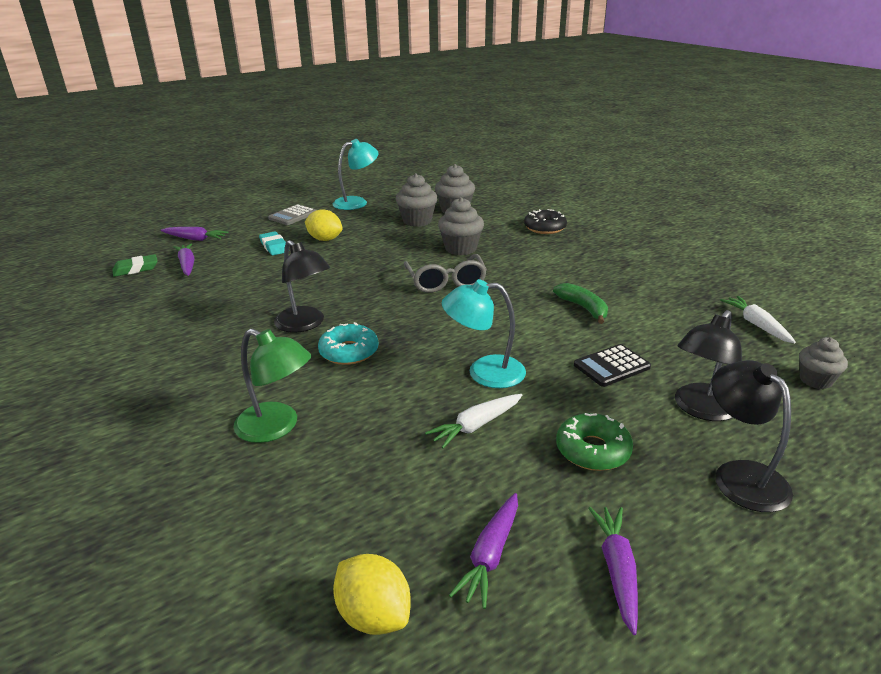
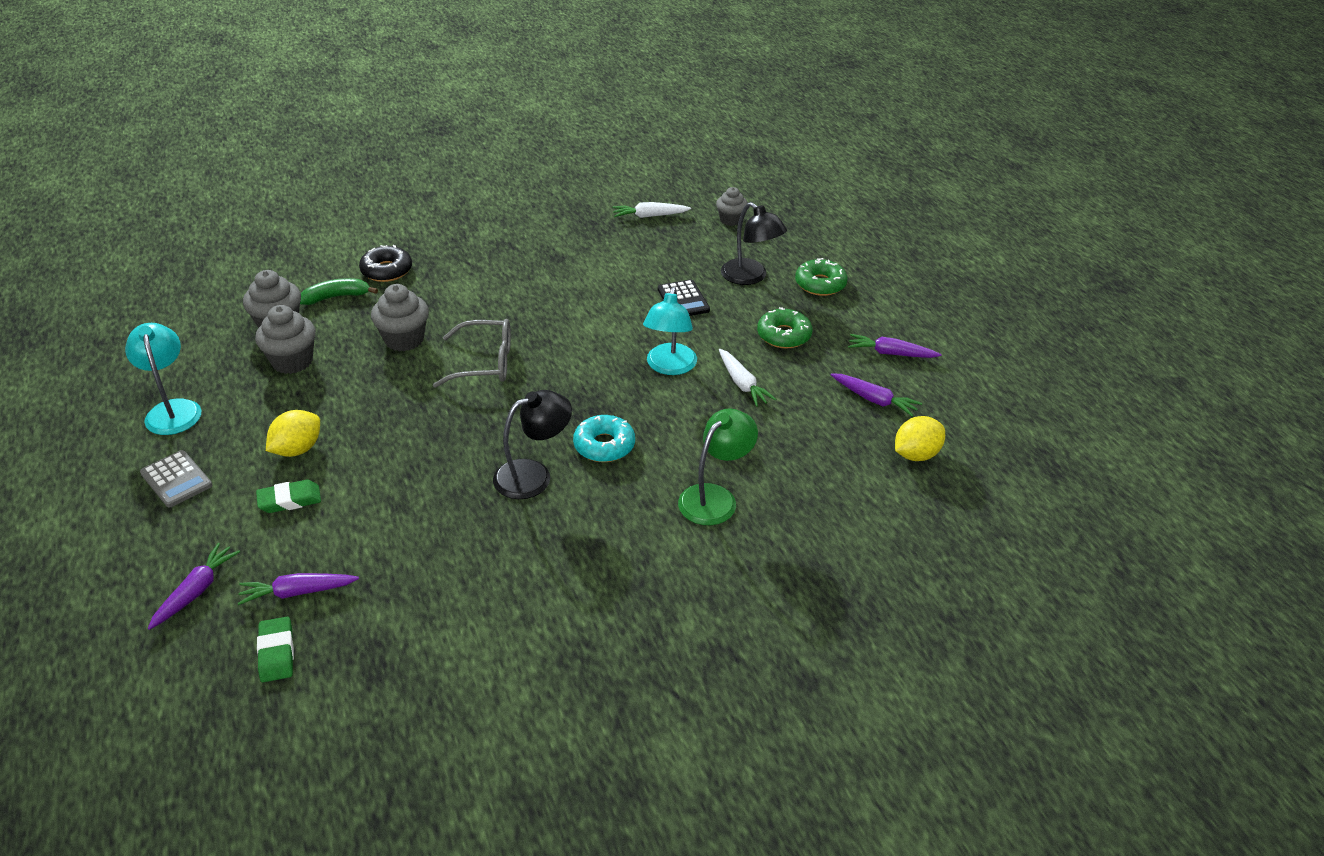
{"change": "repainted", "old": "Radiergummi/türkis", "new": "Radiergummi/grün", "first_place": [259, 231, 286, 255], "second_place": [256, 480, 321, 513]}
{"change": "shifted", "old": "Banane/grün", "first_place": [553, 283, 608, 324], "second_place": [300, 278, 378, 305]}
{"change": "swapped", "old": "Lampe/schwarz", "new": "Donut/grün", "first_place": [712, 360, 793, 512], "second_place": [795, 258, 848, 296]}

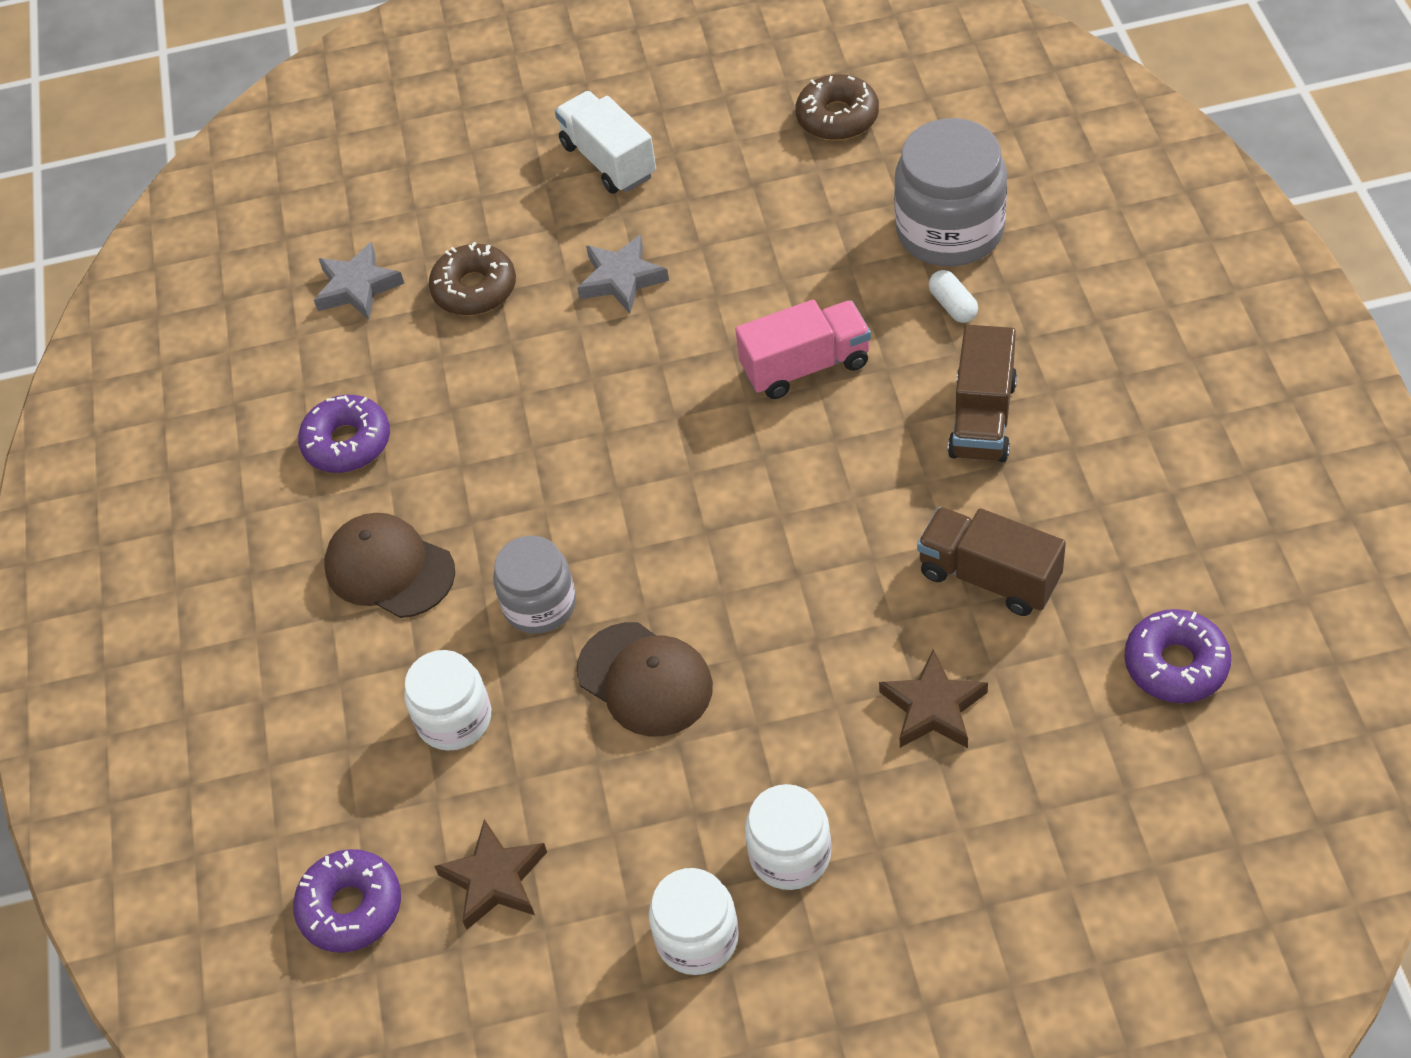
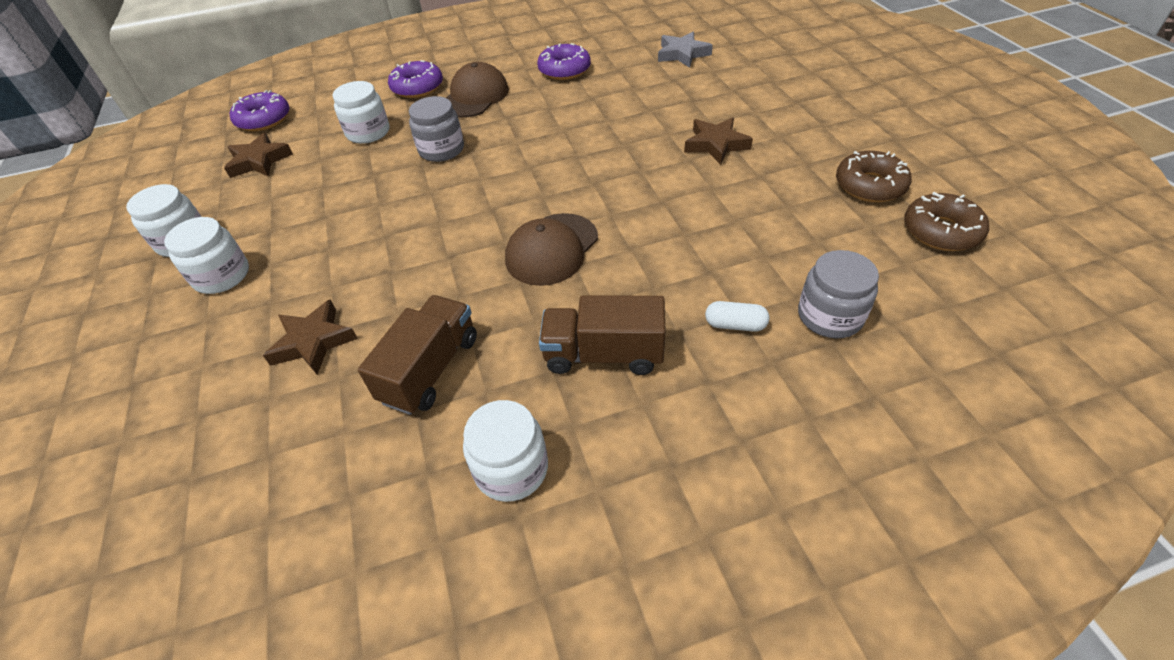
{"change": "shifted", "old": "Donut/braun", "first_place": [429, 242, 516, 316], "second_place": [836, 151, 912, 202]}
{"change": "gone", "old": "Lastwagen/weiß", "first_place": [555, 91, 656, 194]}
{"change": "repainted", "old": "Stern/grau", "new": "Stern/braun", "first_place": [577, 235, 669, 314], "second_place": [684, 118, 753, 165]}
{"change": "shifted", "old": "Kappe/braun", "first_place": [577, 622, 713, 736], "second_place": [505, 213, 598, 286]}
{"change": "gone", "old": "Lastwagen/rosa", "first_place": [735, 299, 871, 399]}
{"change": "scaled", "old": "Einmachglas/grau", "first_place": [894, 118, 1007, 266], "second_place": [798, 250, 879, 338], "factor": 0.62}
{"change": "rotated", "old": "Kapsel/weiß", "first_place": [929, 270, 978, 323], "second_place": [705, 301, 769, 332], "degrees": 45}
{"change": "shifted", "old": "Donut/lila", "first_place": [1124, 609, 1231, 703], "second_place": [388, 60, 443, 98]}
{"change": "new", "new": "Einmachglas/weiß", "second_place": [463, 400, 548, 502]}

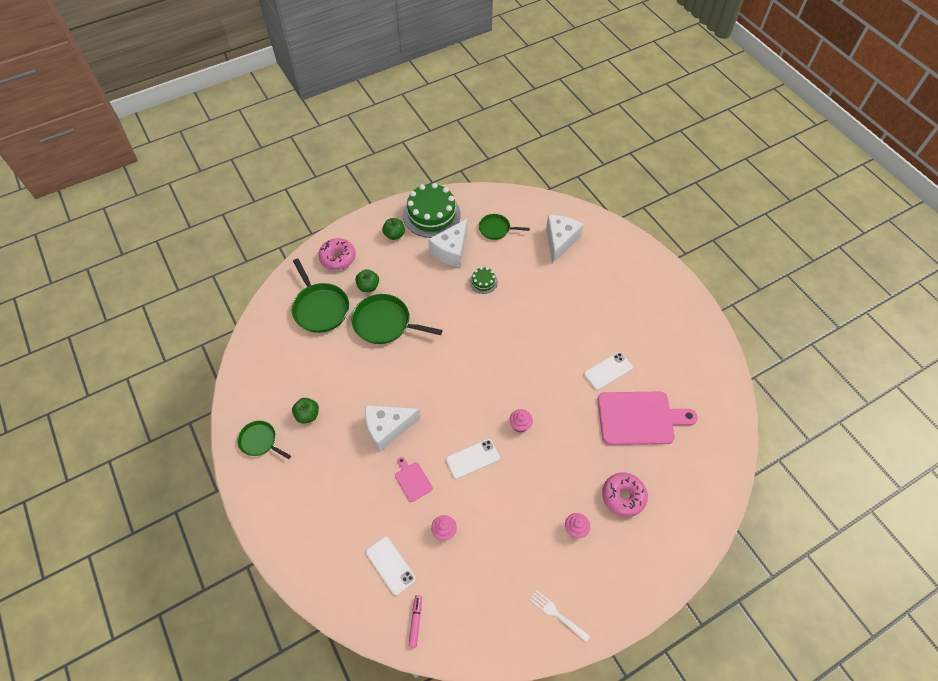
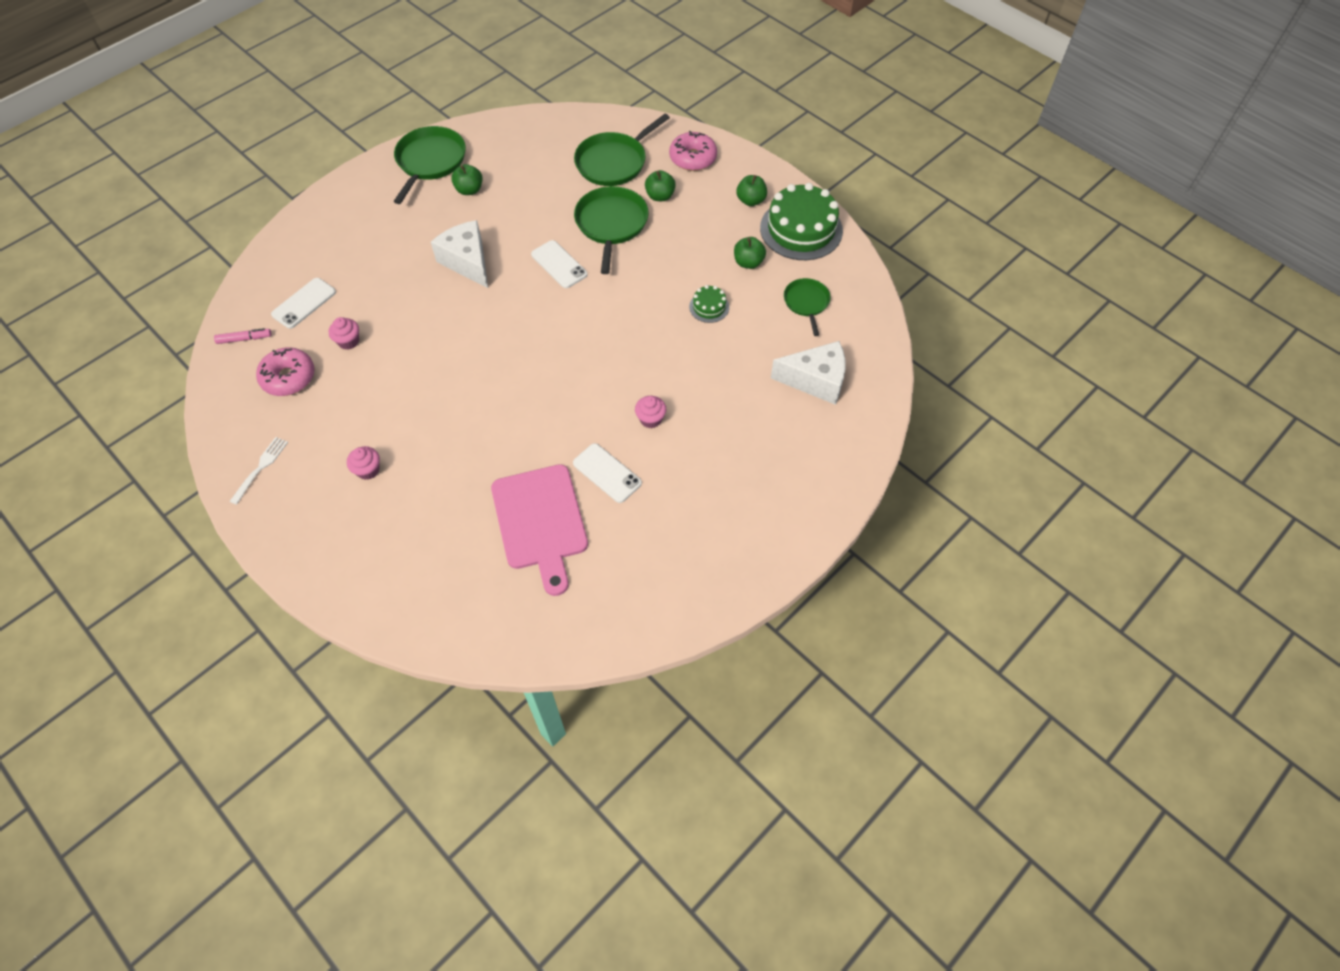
{"change": "scaled", "old": "Pfanne/grün", "first_place": [237, 421, 291, 459], "second_place": [393, 126, 466, 204], "factor": 1.68}
{"change": "gone", "old": "Schneidebrett/rosa", "first_place": [395, 457, 433, 502]}
{"change": "swapped", "old": "Käse/weiß", "new": "Apfel/grün", "first_place": [428, 219, 467, 267], "second_place": [734, 237, 766, 269]}
{"change": "shifted", "old": "Handy/weiß", "first_place": [446, 439, 500, 479], "second_place": [531, 240, 587, 288]}
{"change": "shifted", "old": "Muffin/rosa", "first_place": [509, 409, 533, 433], "second_place": [635, 396, 666, 428]}
{"change": "shifted", "old": "Donut/rosa", "first_place": [602, 473, 648, 517], "second_place": [256, 347, 315, 396]}

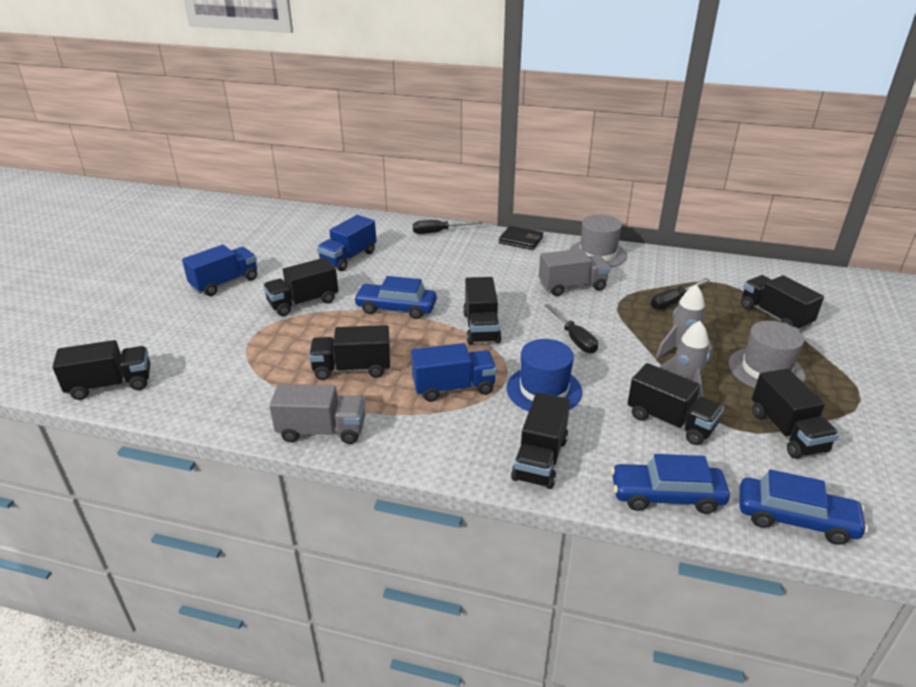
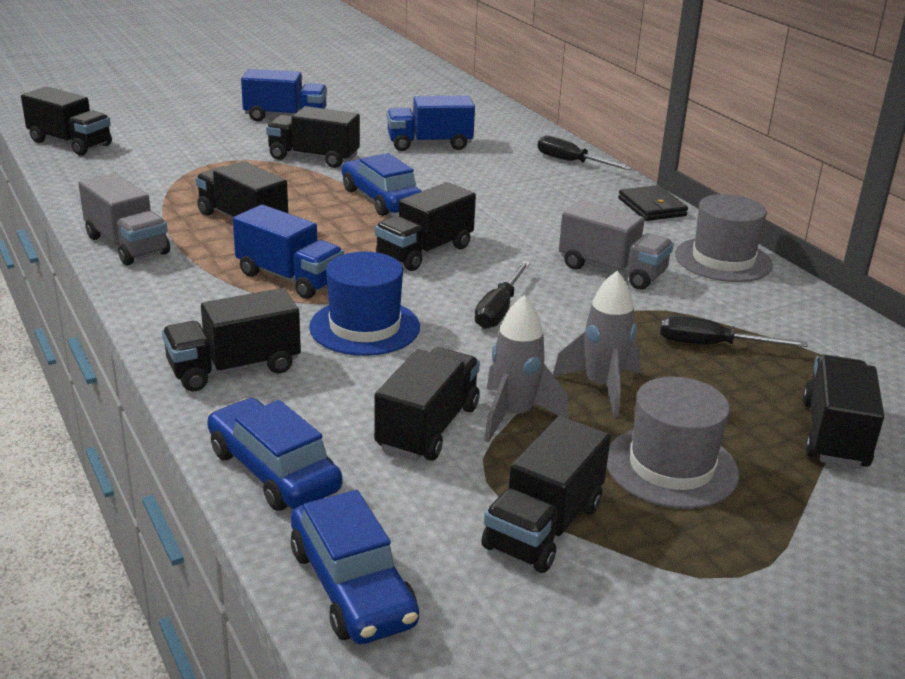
{"change": "rotated", "old": "Lastwagen/schwarz", "first_place": [627, 363, 724, 445], "second_place": [374, 347, 480, 461], "degrees": -150}

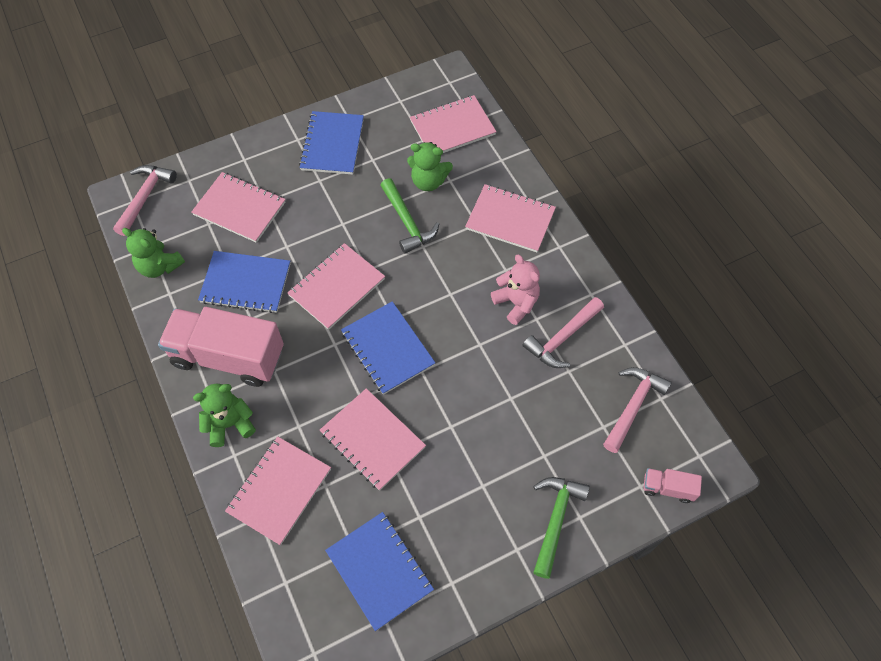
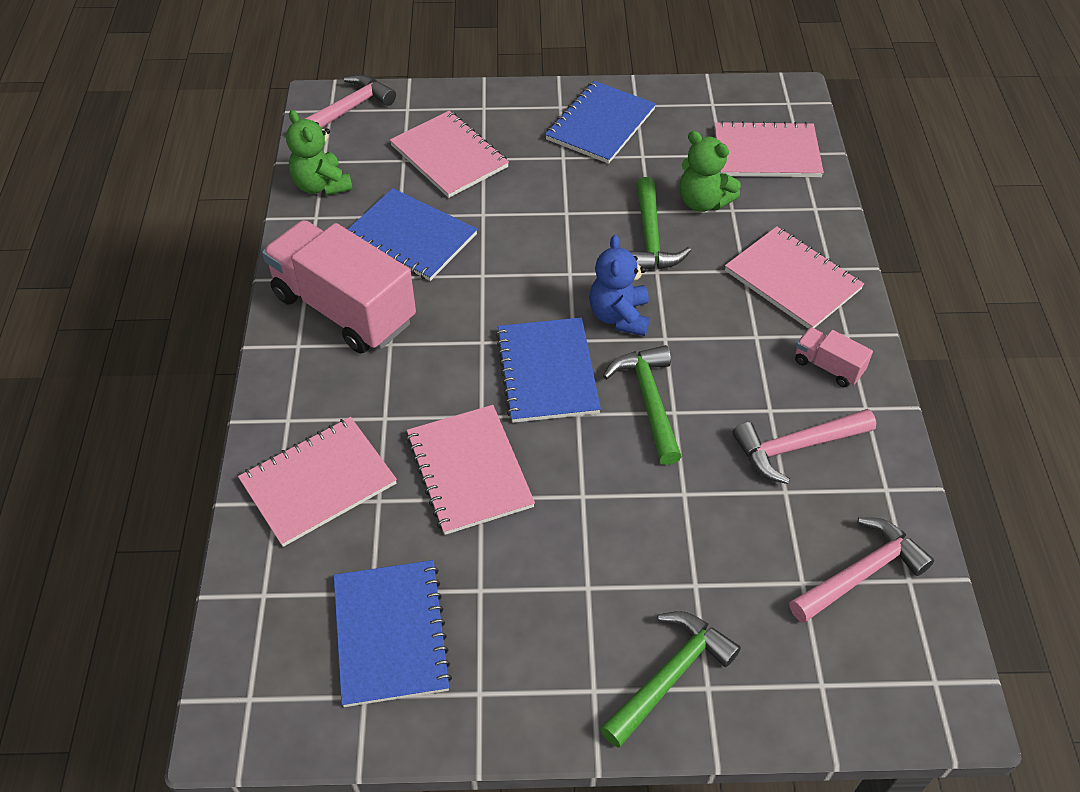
{"change": "gone", "old": "Teddybär/grün", "first_place": [193, 384, 256, 447]}
{"change": "gone", "old": "Notizbuch/rosa", "first_place": [287, 243, 385, 330]}
{"change": "gone", "old": "Teddybär/rosa", "first_place": [491, 254, 540, 325]}
{"change": "shifted", "old": "Lastwagen/rosa", "first_place": [644, 468, 702, 503], "second_place": [795, 327, 873, 387]}
{"change": "new", "new": "Teddybär/blau", "second_place": [589, 235, 650, 336]}
{"change": "new", "new": "Hammer/grün", "second_place": [603, 345, 682, 465]}

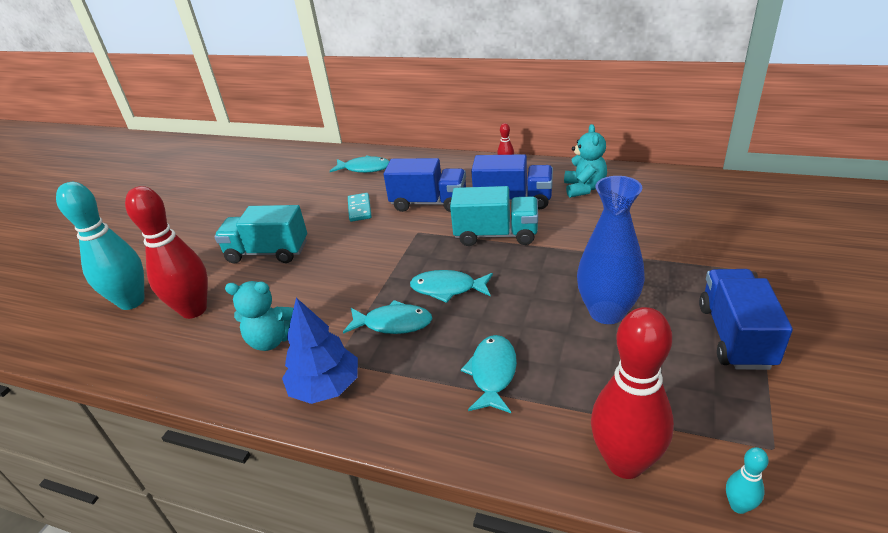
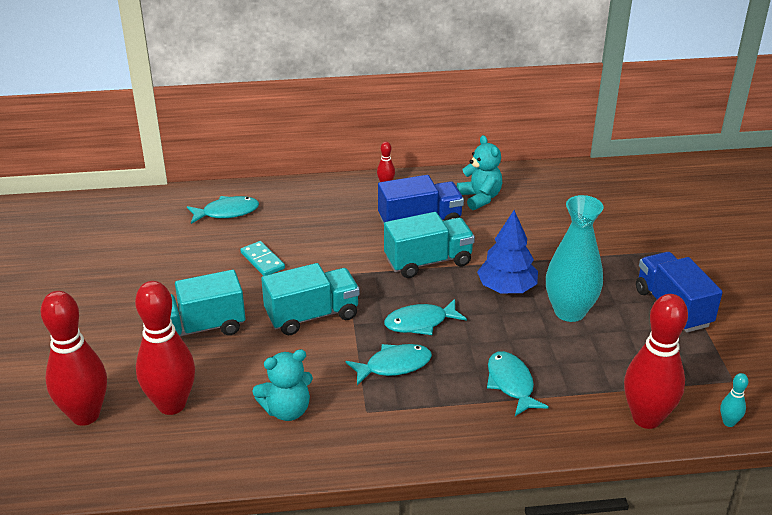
{"change": "repainted", "old": "Bowlingkegel/türkis", "new": "Bowlingkegel/rot", "first_place": [56, 182, 144, 310], "second_place": [41, 291, 107, 426]}
{"change": "shifted", "old": "Baum/blau", "first_place": [282, 298, 358, 404], "second_place": [477, 210, 538, 293]}
{"change": "gone", "old": "Lastwagen/blau", "first_place": [384, 158, 466, 212]}
{"change": "repainted", "old": "Vase/blau", "new": "Vase/türkis", "first_place": [577, 176, 645, 324], "second_place": [546, 195, 604, 322]}
{"change": "new", "new": "Lastwagen/türkis", "second_place": [261, 263, 360, 335]}

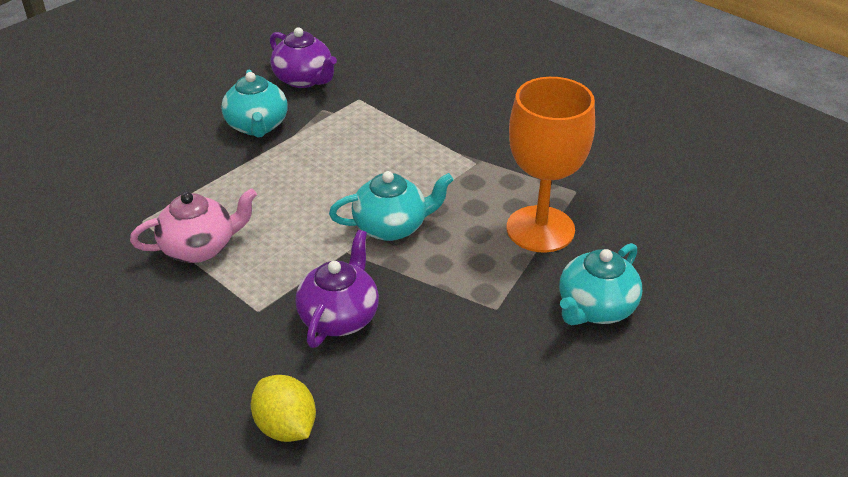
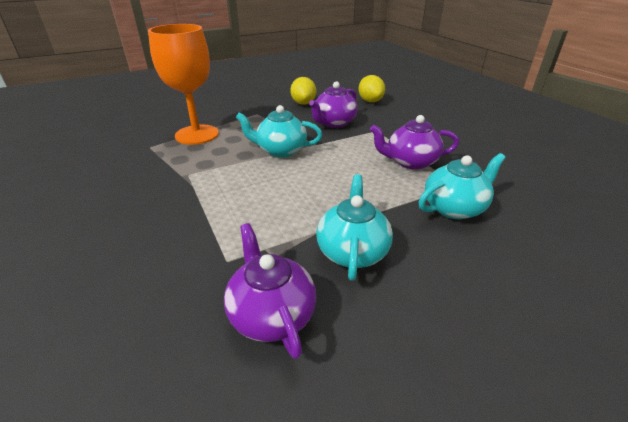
{"change": "repainted", "old": "Teekanne/rosa", "new": "Teekanne/lila", "first_place": [130, 188, 257, 263], "second_place": [370, 115, 459, 170]}
{"change": "shifted", "old": "Teekanne/türkis", "first_place": [559, 243, 642, 325], "second_place": [418, 153, 506, 219]}
{"change": "new", "new": "Zitrone/gelb", "second_place": [290, 77, 316, 105]}

